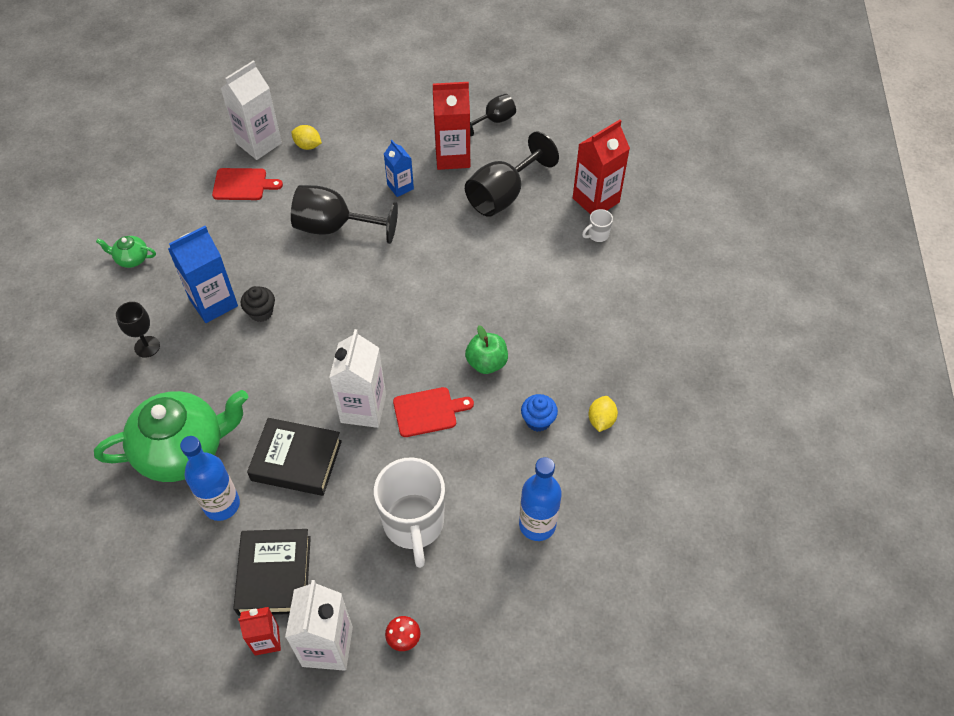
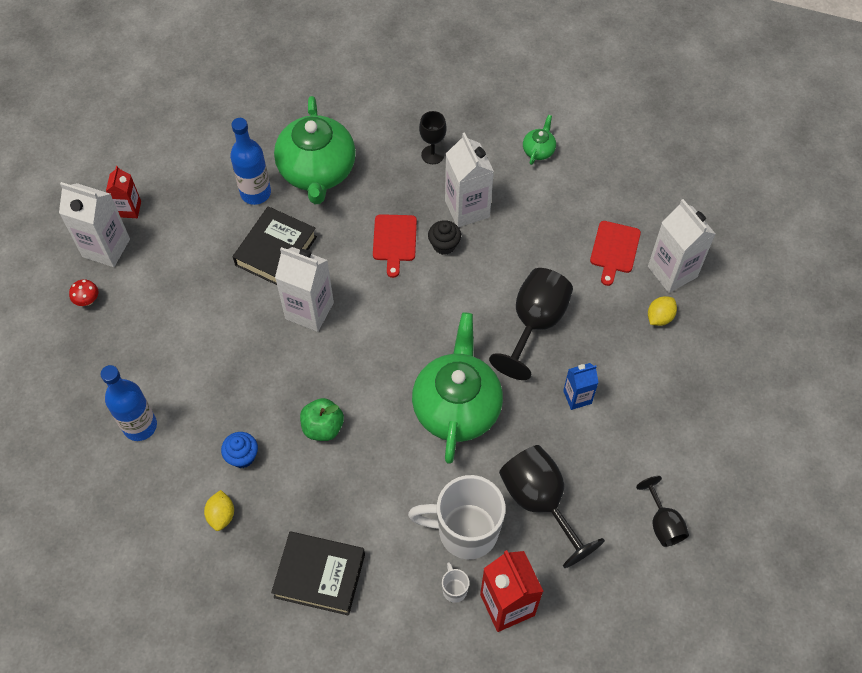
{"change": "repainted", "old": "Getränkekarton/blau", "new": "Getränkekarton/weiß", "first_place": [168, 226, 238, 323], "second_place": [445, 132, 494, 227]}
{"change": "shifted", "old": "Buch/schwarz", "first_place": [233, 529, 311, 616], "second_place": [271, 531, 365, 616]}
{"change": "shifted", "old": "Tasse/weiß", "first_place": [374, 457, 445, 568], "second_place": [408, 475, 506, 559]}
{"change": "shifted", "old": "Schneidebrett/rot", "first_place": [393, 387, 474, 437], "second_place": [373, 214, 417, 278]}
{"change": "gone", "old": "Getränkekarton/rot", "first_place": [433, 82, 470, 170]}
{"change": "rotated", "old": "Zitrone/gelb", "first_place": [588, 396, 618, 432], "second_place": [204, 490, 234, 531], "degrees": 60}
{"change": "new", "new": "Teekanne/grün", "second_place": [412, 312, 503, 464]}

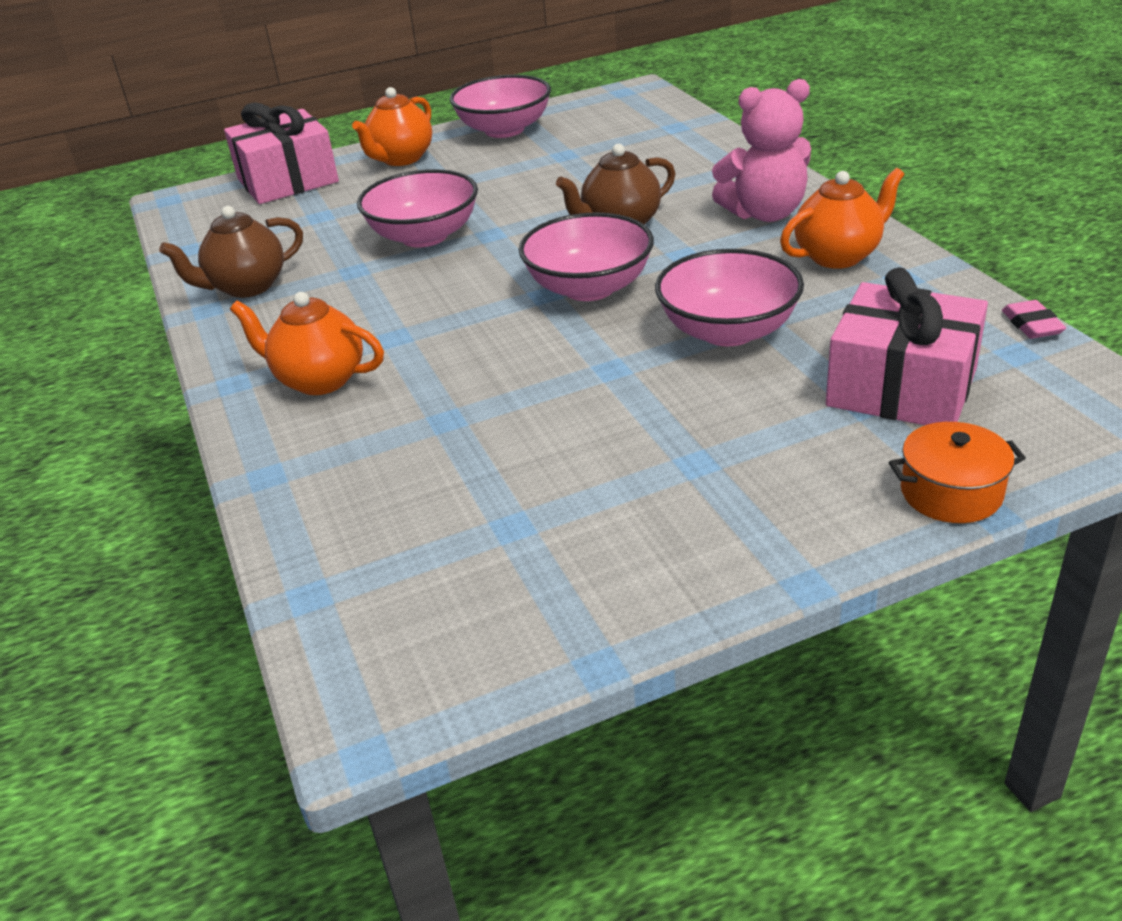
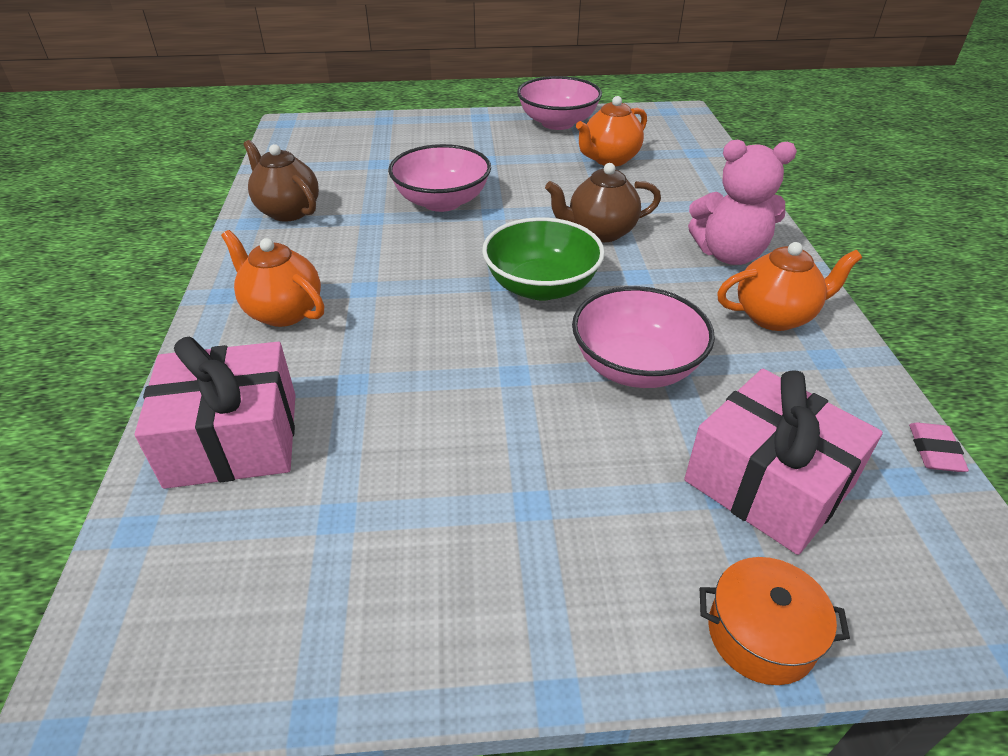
{"change": "rotated", "old": "Teekanne/braun", "first_place": [159, 206, 303, 298], "second_place": [243, 140, 319, 221], "degrees": 60}
{"change": "shifted", "old": "Geschenk/rosa", "first_place": [224, 102, 339, 204], "second_place": [135, 337, 295, 489]}
{"change": "shifted", "old": "Teekanne/orange", "first_place": [352, 87, 432, 166], "second_place": [576, 96, 647, 166]}
{"change": "repainted", "old": "Schüssel/rosa", "new": "Schüssel/grün", "first_place": [519, 212, 654, 301], "second_place": [482, 217, 605, 301]}

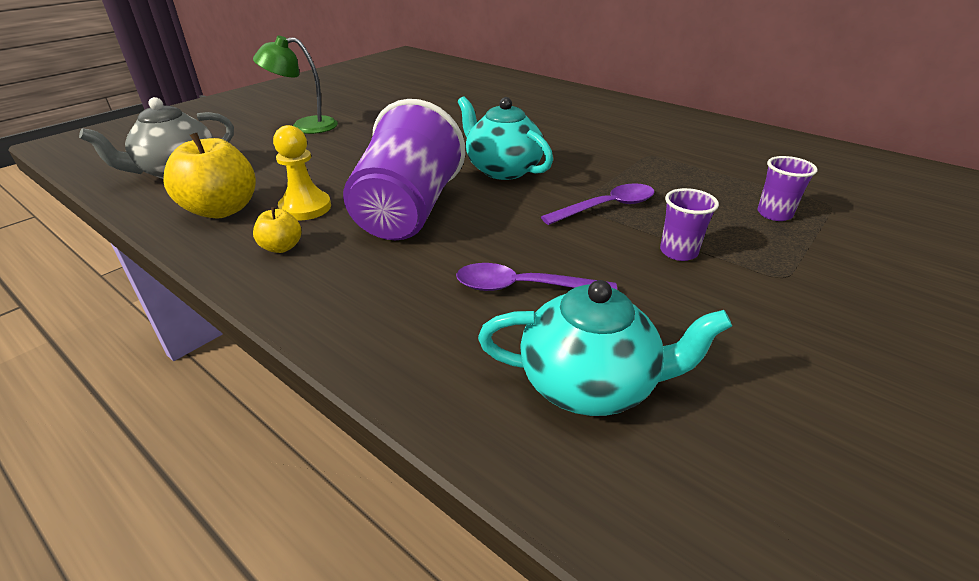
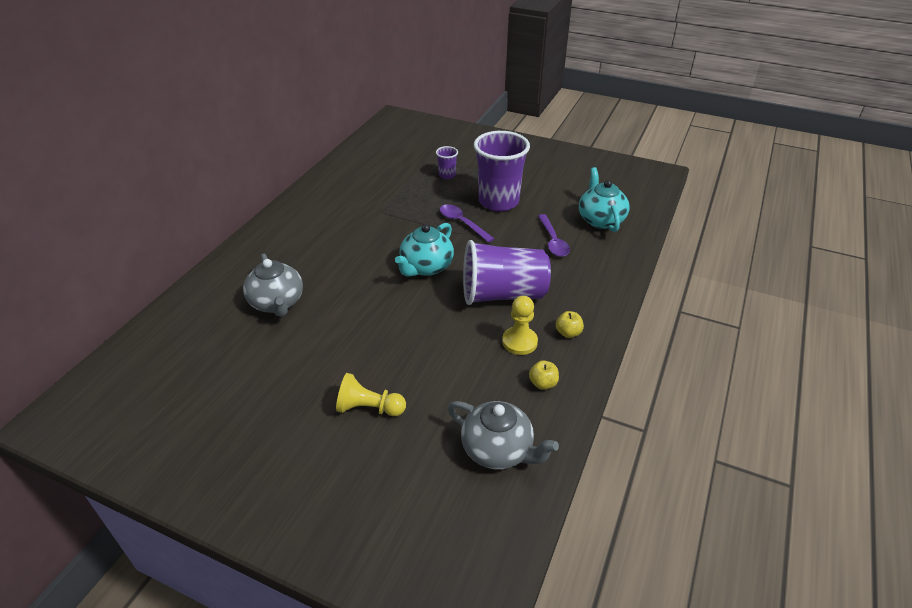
{"change": "scaled", "old": "Apfel/gelb", "first_place": [163, 133, 256, 218], "second_place": [529, 360, 559, 390], "factor": 0.5}
{"change": "swapped", "old": "Lampe/grün", "new": "Bauer/gelb", "first_place": [253, 35, 338, 134], "second_place": [336, 373, 406, 416]}
{"change": "scaled", "old": "Becher/lila", "first_place": [660, 188, 719, 261], "second_place": [474, 131, 530, 211], "factor": 2.28}
{"change": "new", "new": "Teekanne/grau", "second_place": [243, 254, 303, 317]}

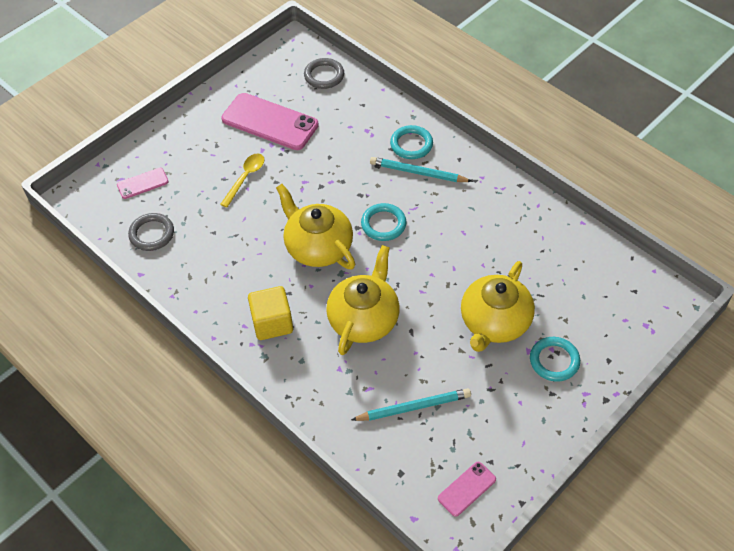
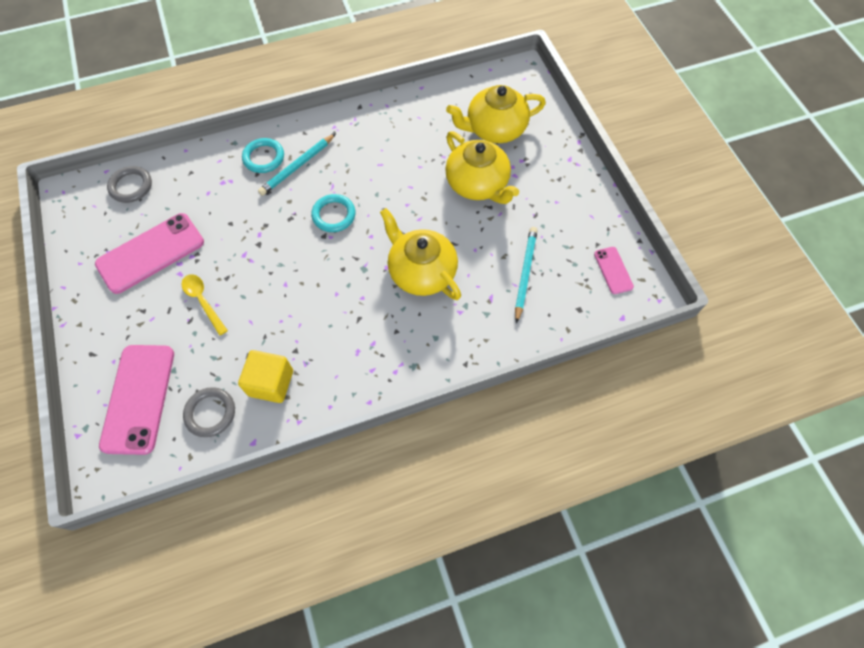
{"change": "scaled", "old": "Handy/rosa", "first_place": [117, 168, 169, 199], "second_place": [99, 345, 174, 455], "factor": 2.0}
{"change": "shifted", "old": "Kubus/gelb", "first_place": [248, 286, 293, 340], "second_place": [238, 350, 293, 403]}
{"change": "shifted", "old": "Teekanne/gelb", "first_place": [276, 184, 355, 269], "second_place": [446, 85, 546, 143]}
{"change": "gone", "old": "Ring/türkis", "first_place": [530, 337, 580, 382]}

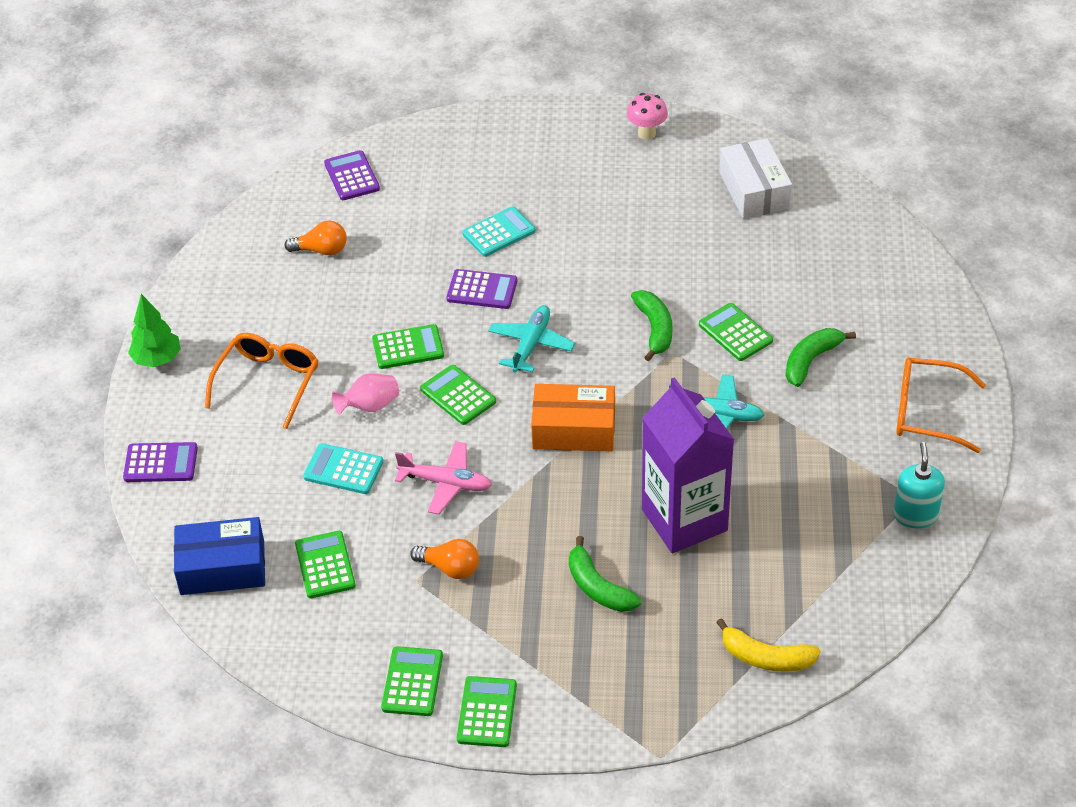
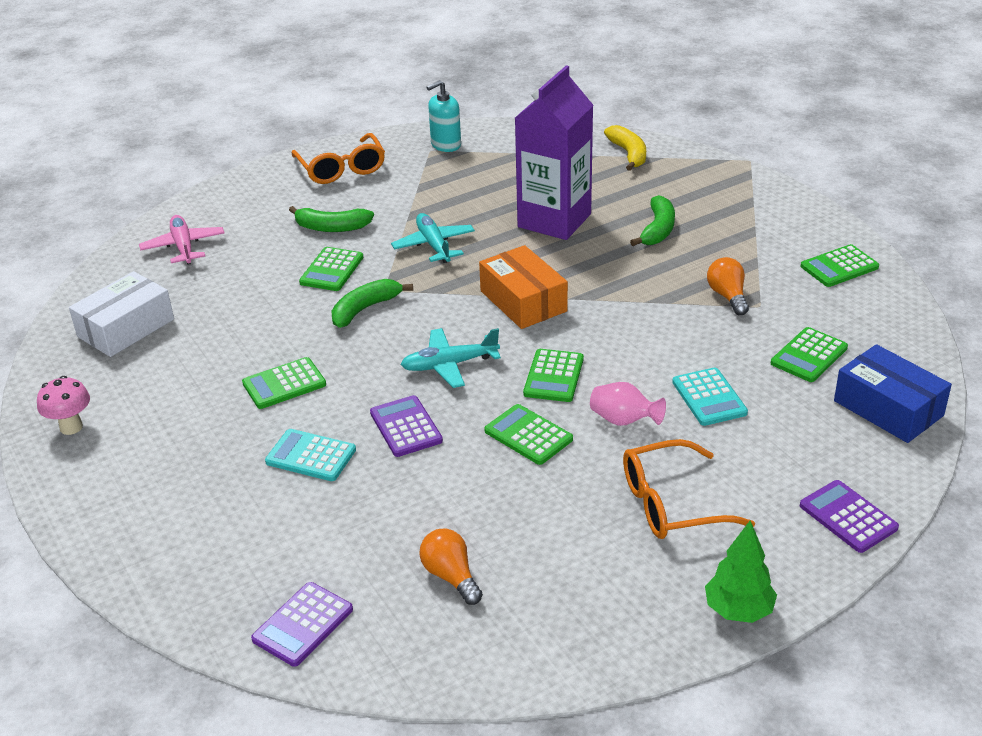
{"change": "shifted", "old": "Flugzeug/rosa", "first_place": [395, 441, 492, 515], "second_place": [139, 215, 225, 265]}
{"change": "shifted", "old": "Taschenrechner/grün", "first_place": [457, 676, 517, 747], "second_place": [242, 357, 326, 409]}

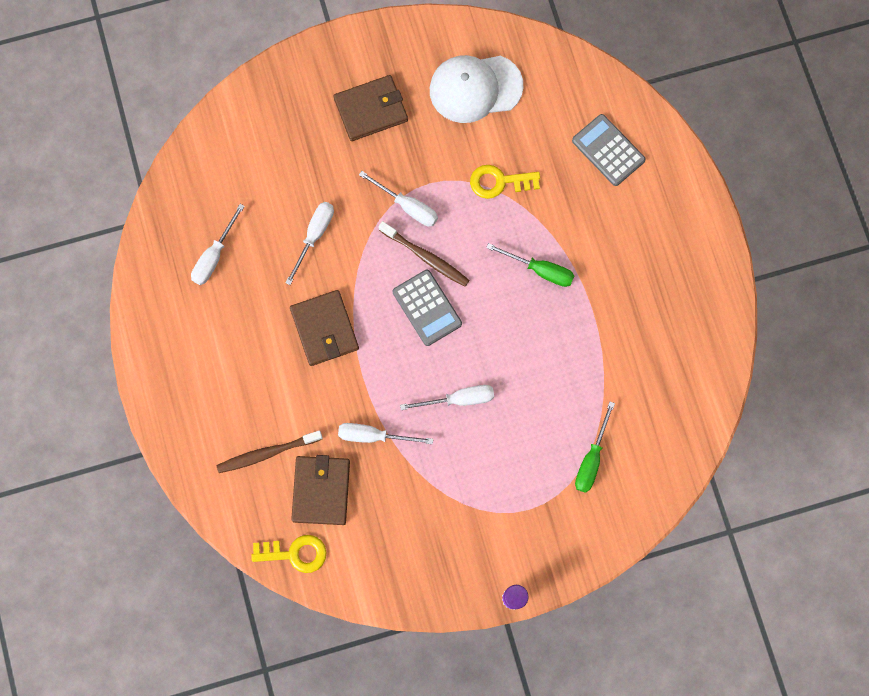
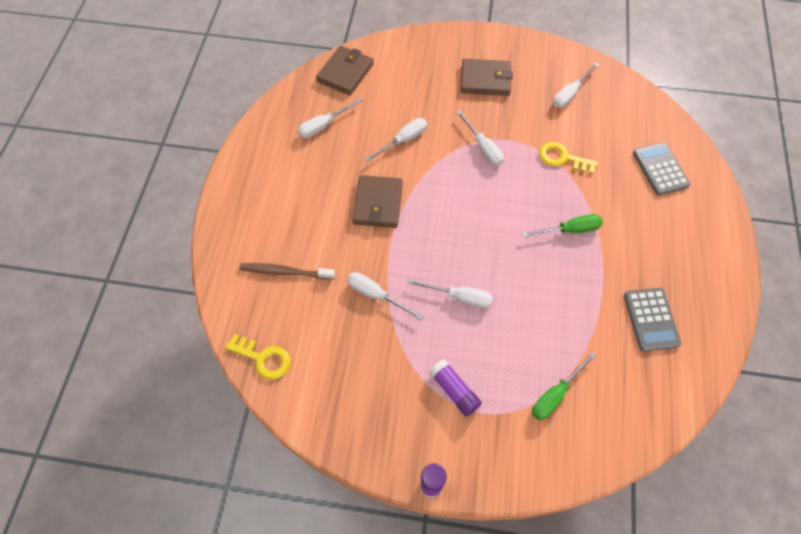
{"change": "shifted", "old": "Geldbörse/braun", "first_place": [291, 455, 350, 525], "second_place": [316, 46, 374, 95]}
{"change": "gone", "old": "Zahnbürste/braun", "first_place": [378, 221, 470, 287]}
{"change": "shifted", "old": "Taschenrechner/grau", "first_place": [393, 270, 462, 346], "second_place": [624, 288, 681, 351]}
{"change": "swapped", "old": "Kappe/weiß", "new": "Schraubenzieher/weiß", "first_place": [430, 55, 523, 123], "second_place": [553, 63, 599, 108]}
{"change": "rotated", "old": "Schraubenzieher/grün", "first_place": [486, 243, 574, 287], "second_place": [522, 214, 603, 237], "degrees": -60}
{"change": "new", "new": "Klebestift/lila", "second_place": [429, 359, 482, 417]}

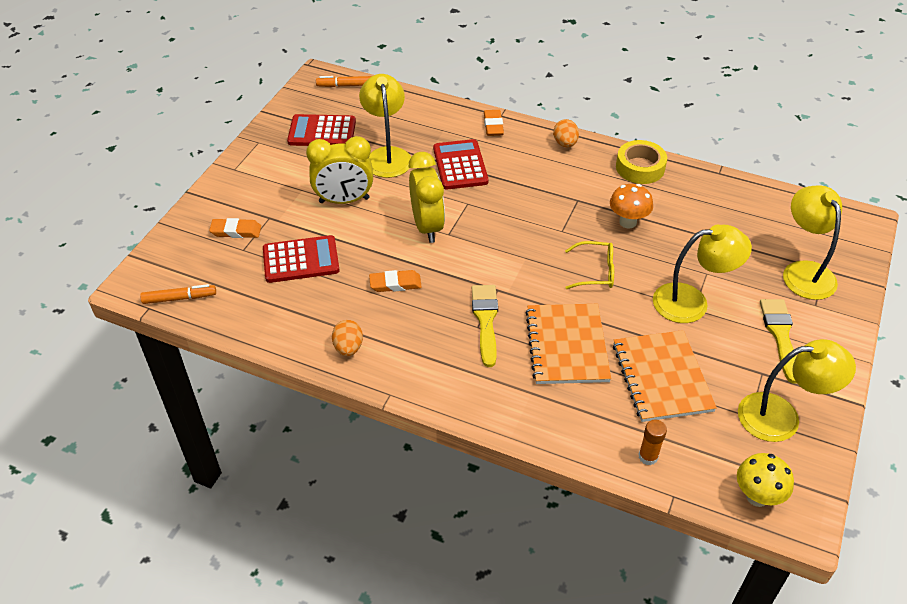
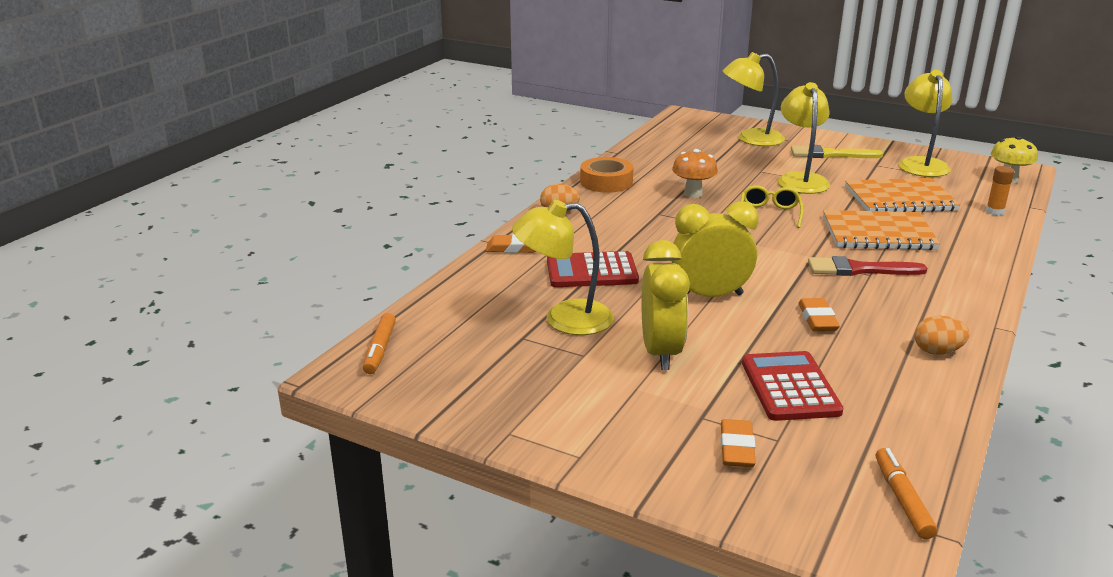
{"change": "gone", "old": "Taschenrechner/rot", "first_place": [287, 114, 356, 146]}
{"change": "repainted", "old": "Pinsel/gelb", "new": "Pinsel/rot", "first_place": [472, 285, 498, 367], "second_place": [808, 256, 927, 276]}
{"change": "repainted", "old": "Klebeband/gelb", "new": "Klebeband/orange", "first_place": [616, 140, 667, 184], "second_place": [580, 157, 633, 193]}

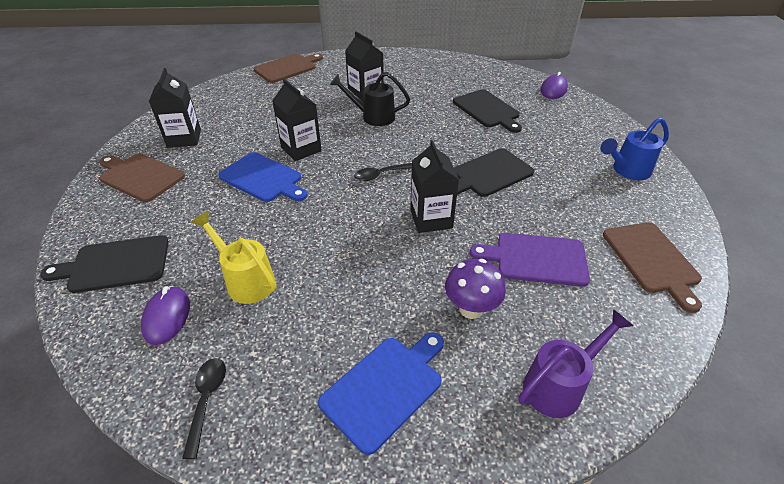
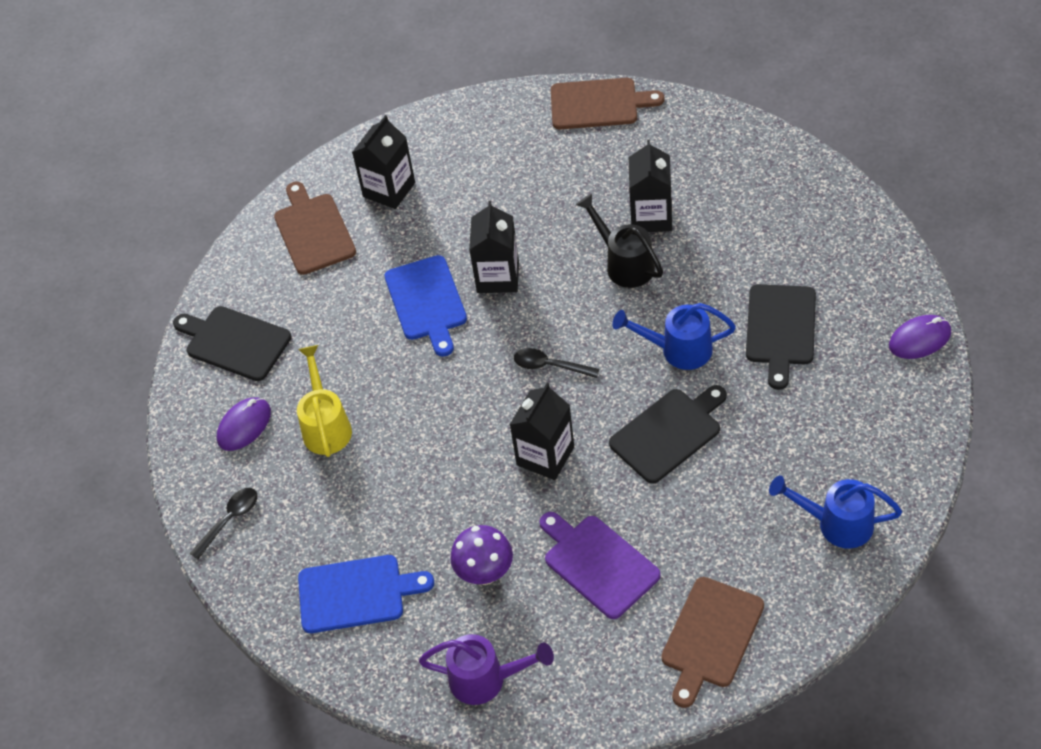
{"change": "rotated", "old": "Schneidebrett/schwarz", "first_place": [454, 148, 534, 197], "second_place": [609, 385, 727, 484], "degrees": 135}
{"change": "new", "new": "Gießkanne/blau", "second_place": [612, 303, 736, 370]}

